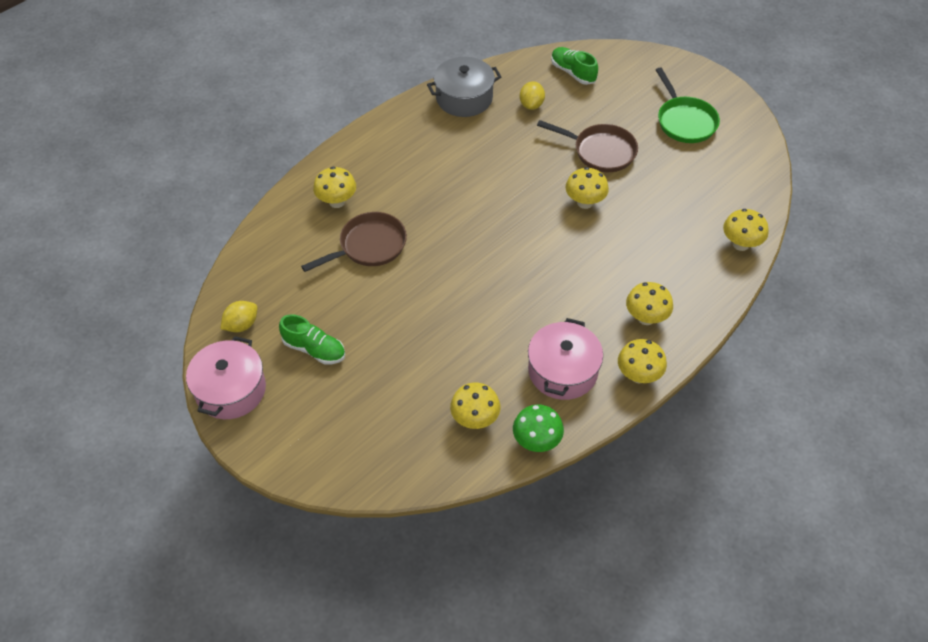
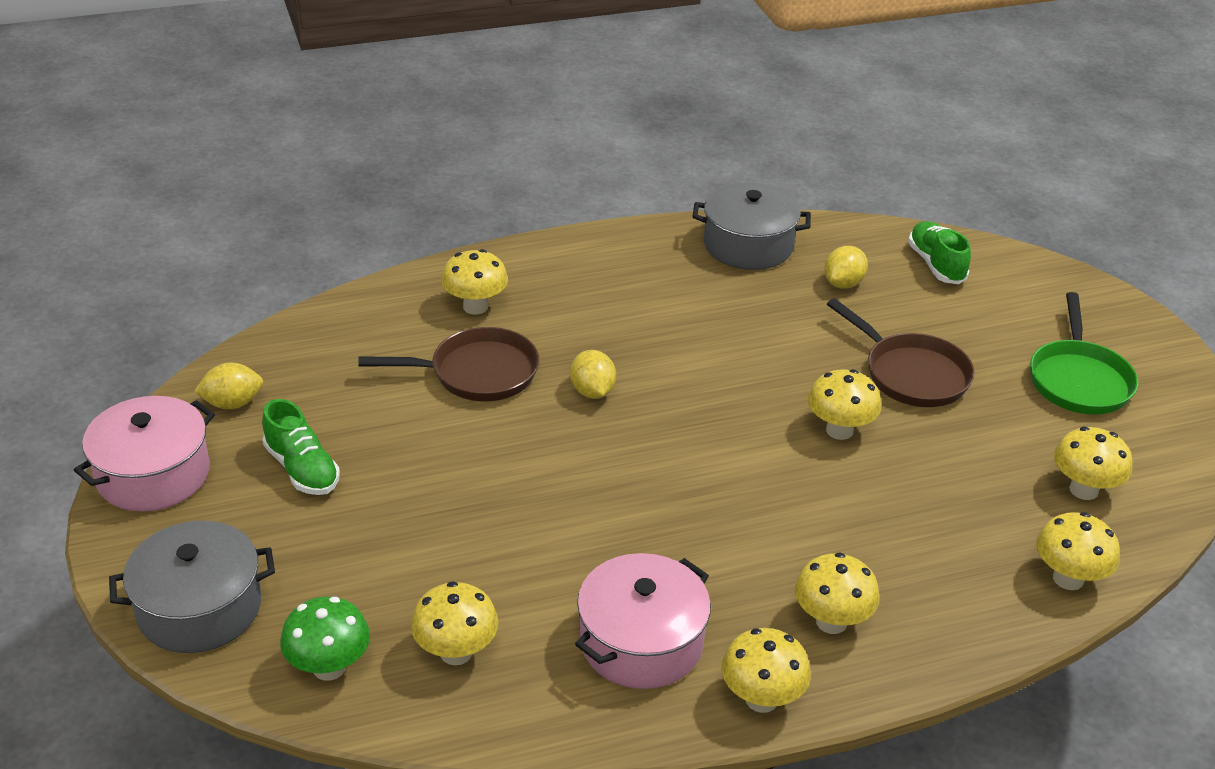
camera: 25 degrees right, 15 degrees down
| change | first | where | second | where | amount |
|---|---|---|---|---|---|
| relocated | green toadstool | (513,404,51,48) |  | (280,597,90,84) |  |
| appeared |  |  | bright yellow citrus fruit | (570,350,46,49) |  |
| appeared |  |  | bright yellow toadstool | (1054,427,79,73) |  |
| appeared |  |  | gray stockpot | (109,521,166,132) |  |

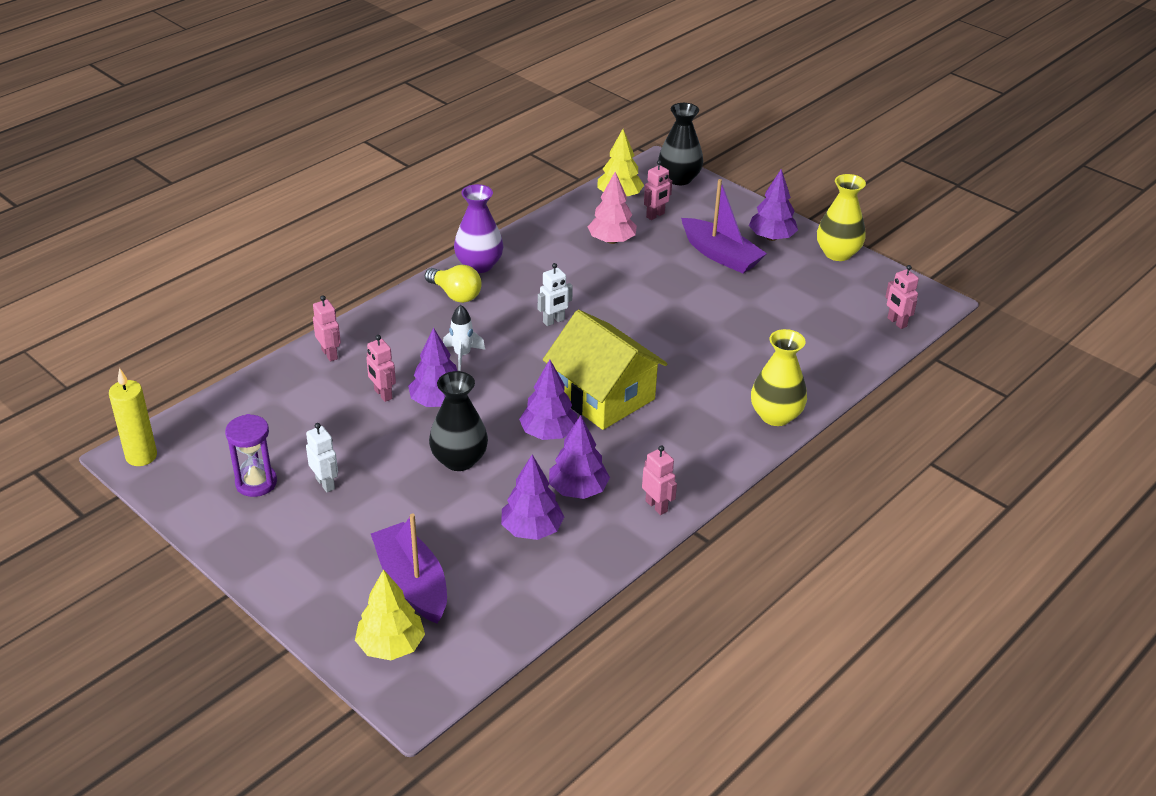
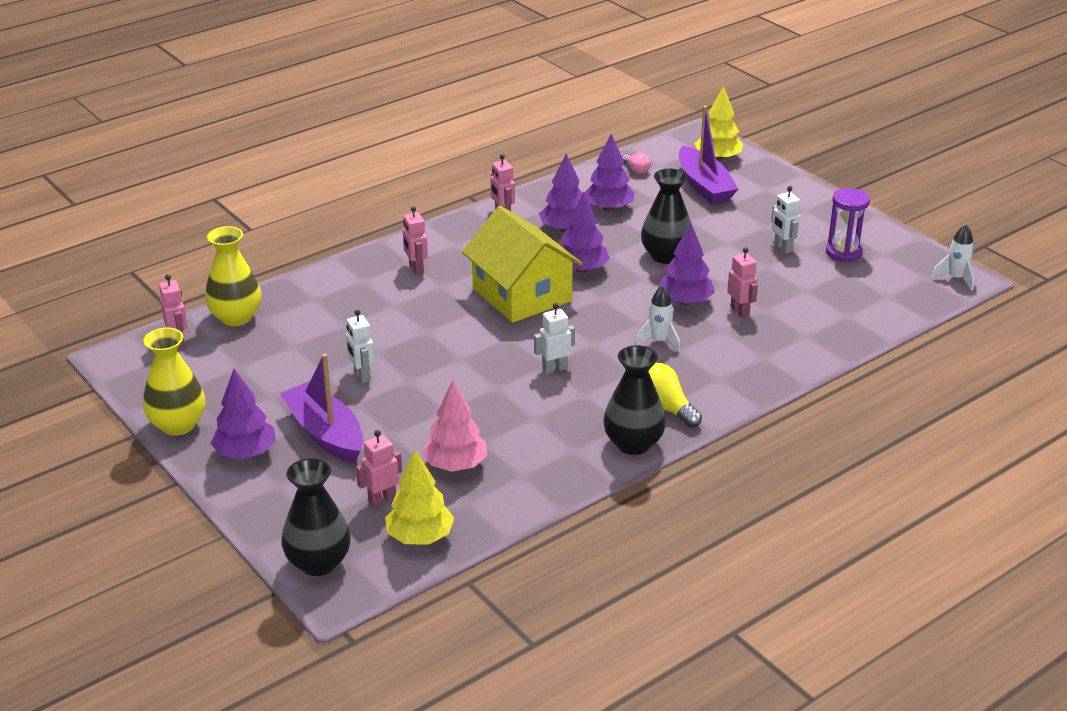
camera: 170 degrees left, 5 degrees down
| change | first | where | second | where | amount |
|---|---|---|---|---|---|
| colour | purple tall vase | (454,184,50,89) | jet-black tall vase | (603,345,63,110) |  |
| relocated | rose-pink robot | (313,295,28,67) |  | (403,207,25,68) |  |
| relocated | bright yellow tall vase | (751,329,56,97) |  | (205,226,56,100) |  |
| exchanged | bright yellow pillar candle | (109,368,48,98) | snow-white spaceship | (931,224,43,67) |  |
| appeared |  |  | rose-pink lightbulb | (623,152,28,22) |  |
| appeared |  |  | snow-white robot | (346,310,29,73) |  |

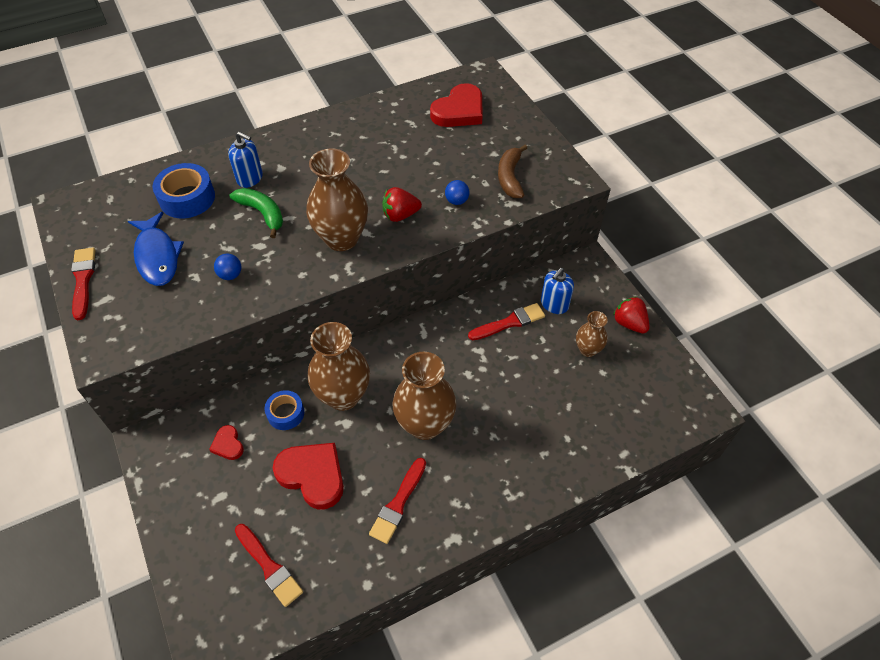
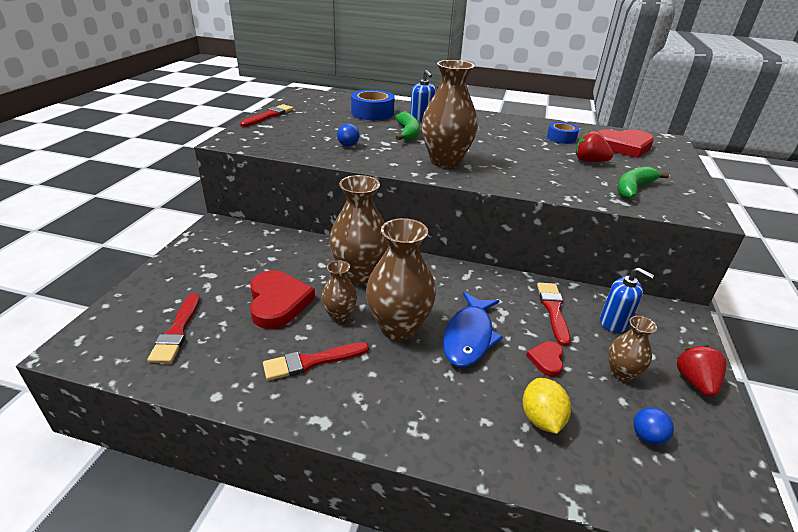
camera: 40 degrees right, 20 degrees down
| change | first | where | second | where | amount |
|---|---|---|---|---|---|
| colour | russet toy banana | (498,145,29,53) | green toy banana | (617,166,52,33) |  |
| relocated | blue sphere | (445,180,25,25) |  | (634,407,40,38) |  |
| relocated | crimson strawberry | (382,187,40,35) |  | (576,131,37,31) |  |
| relocated | blue fish figure | (128,212,56,74) |  | (443,292,60,75) |  |
| spun | blue soap dispenser | (541,268,33,46) |  | (600,268,54,65) | 135 degrees counterclockwise |
| spun | crimson paint brush | (468,303,77,37) |  | (537,283,33,63) | 105 degrees counterclockwise |
| relocated | blue tape | (264,390,40,40) |  | (547,122,32,22) |  |
| relocated | crimson love heart | (209,425,35,35) |  | (526,341,37,36) |  |
| appeared |  |  | russet tall vase | (321,260,36,62) |  |
| appeared |  |  | bright yellow citrus fruit | (523,378,48,56) |  |

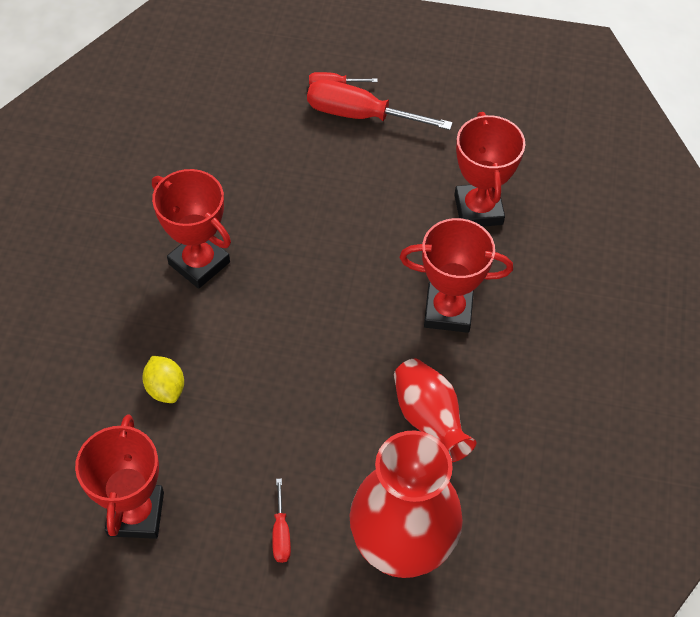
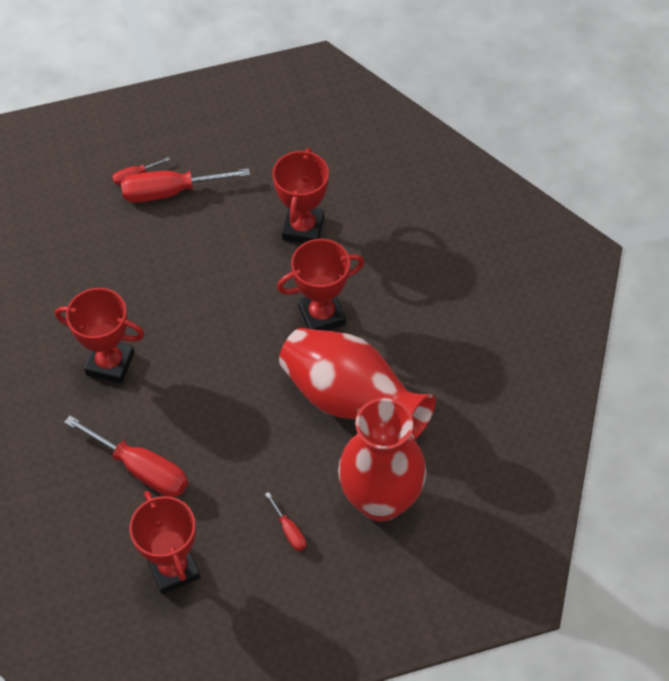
camera: 25 degrees left, 0 degrees up
| change | first | where | second | where | amount |
|---|---|---|---|---|---|
| spun | crimson trophy | (454,112,71,115) |  | (272,148,57,95) | 45 degrees clockwise |
| exchanged | bright yellow citrus fruit | (142,356,42,47) | crimson hand screwdriver | (64,416,124,81) |  |
| size | crimson tall vase | (394,359,82,103) |  | (279,328,157,112) | x1.77 |

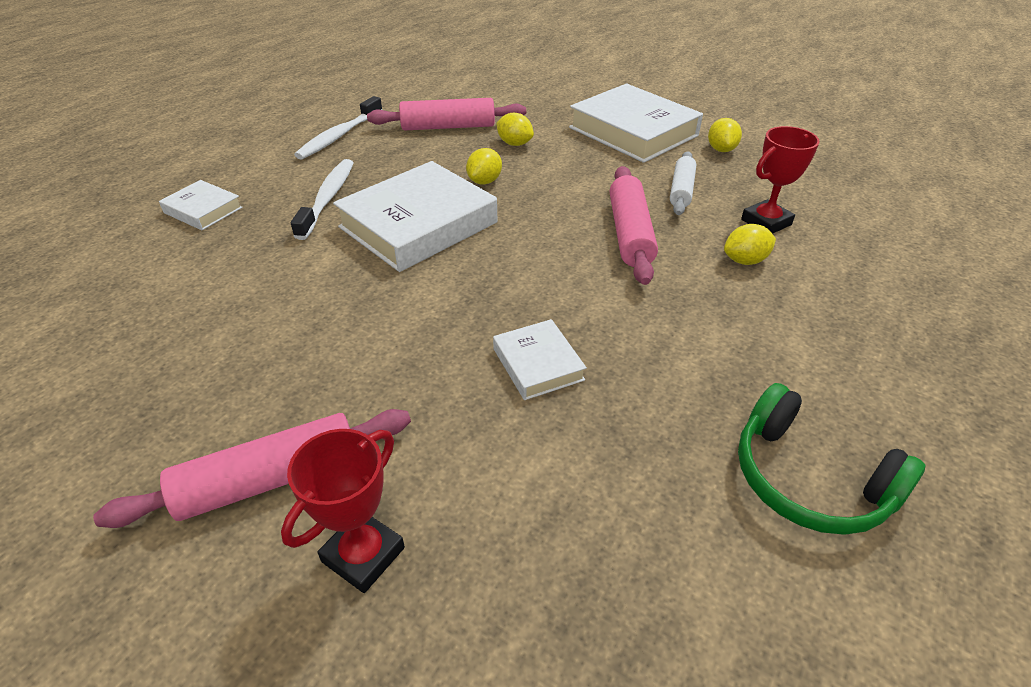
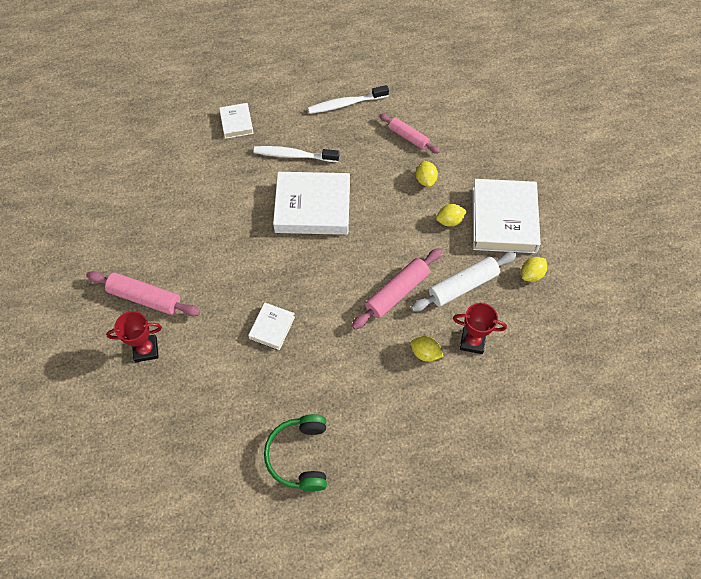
camera: 45 degrees right, 20 degrees up
| change | first | where | second | where | amount |
|---|---|---|---|---|---|
| size | rose-pink rolling pin | (367,98,159,32) |  | (379,114,61,40) | x0.66 |
| relocated | bright yellow citrus fruit | (466,148,36,37) |  | (436,204,31,23) |  |
| size | snow-white rolling pin | (670,151,26,64) |  | (411,252,106,60) | x1.51 |
| spun | snow-white toothbrush | (291,159,63,81) |  | (254,146,85,16) | 135 degrees counterclockwise |

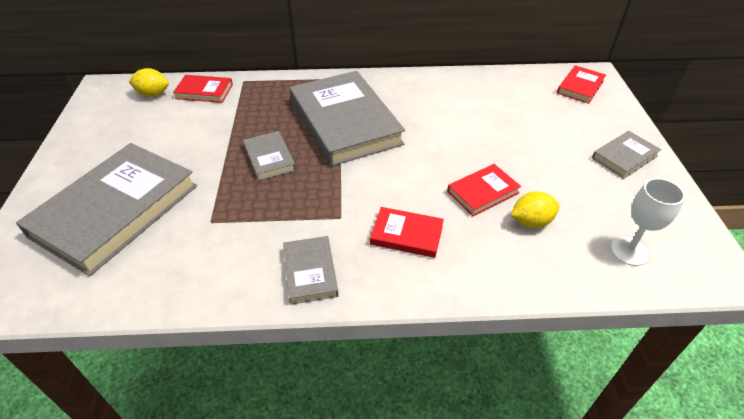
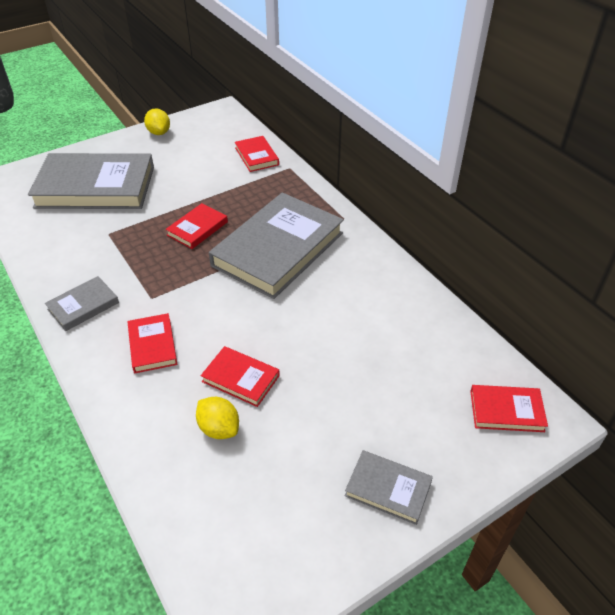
camera: 60 degrees right, 0 degrees up
| change | first | where | second | where | amount |
|---|---|---|---|---|---|
| relocated | bright yellow citrus fruit | (129,68,40,29) |  | (144,108,26,27) |  |
| colour | gray hardcover | (243,131,53,50) | crimson hardcover | (166,203,62,46) |  |
| missing | snow-white chalice | (611,178,74,88) |  |  |  |

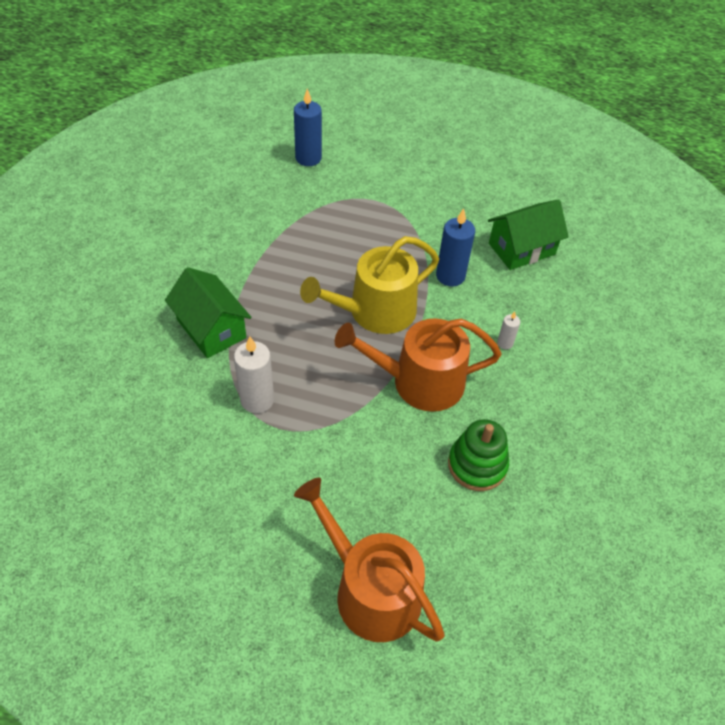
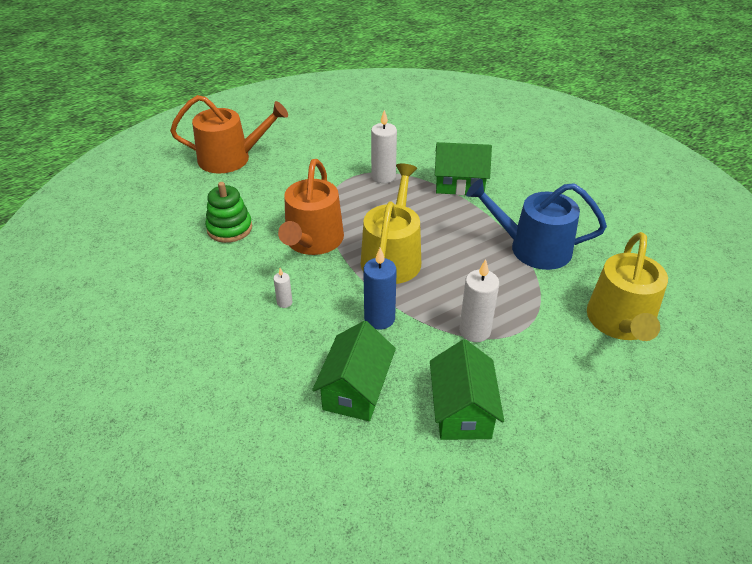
camera: 135 degrees right, 10 degrees down
| change | first | where | second | where | amount |
|---|---|---|---|---|---|
| exchanged | blue pillar candle | (294,89,28,77) | bright yellow sprinkling can | (587,232,81,109) |  |
| spun | bright orange sprinkling can | (335,318,167,94) |  | (278,159,66,96) | 150 degrees clockwise |
| appeared |  |  | blue sprinkling can | (466,179,141,91) |  |
| appeared |  |  | snow-white pillar candle | (459,259,40,83) |  |
| appeared |  |  | green house | (430,339,74,101) |  |

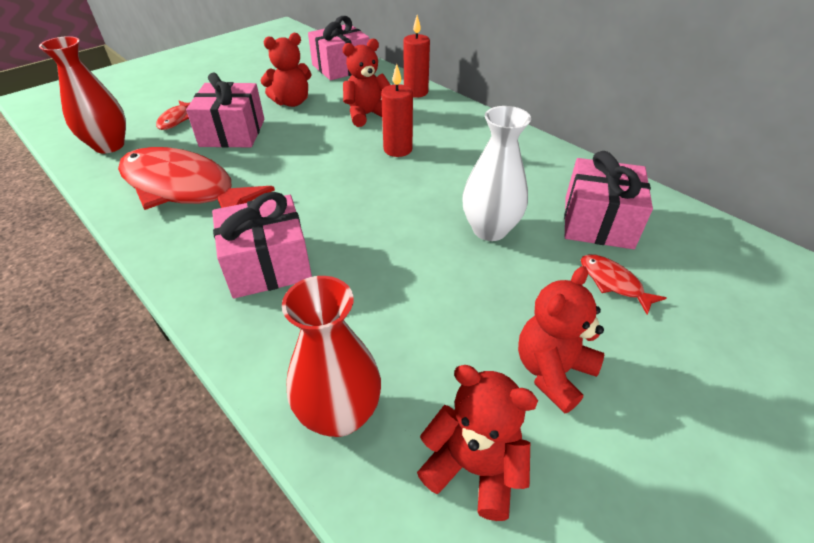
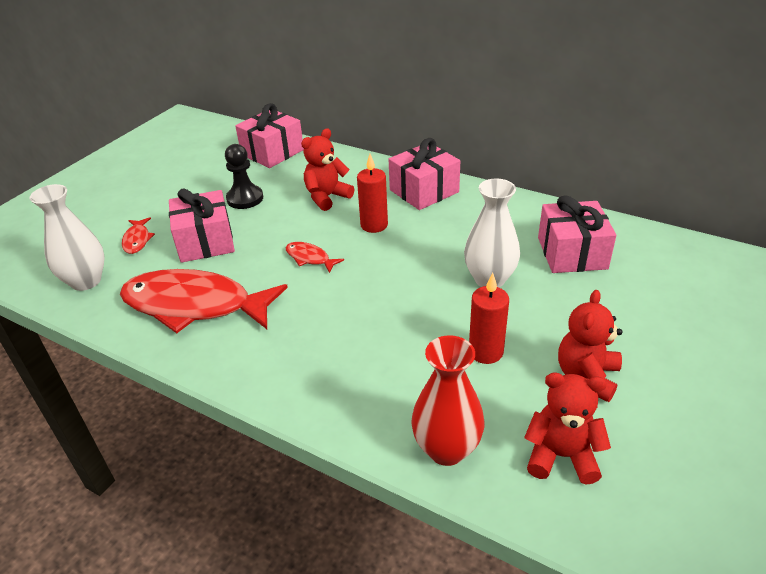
camera: 15 degrees left, 5 degrees down
| change | first | where | second | where | amount |
|---|---|---|---|---|---|
| relocated | crimson pillar candle | (404,15,26,83) |  | (469,273,40,91) |  |
| exchanged | crimson teddy | (260,33,52,74) | jet-black game pawn | (225,144,38,65) |  |
| colour | crimson tall vase | (39,36,87,117) | snow-white tall vase | (29,184,75,107) |  |
| relocated | rose-pink wrapped gift | (212,192,100,106) |  | (389,138,71,72) |  |
| relocated | crimson fish figure | (581,254,86,61) |  | (286,242,58,31) |  |

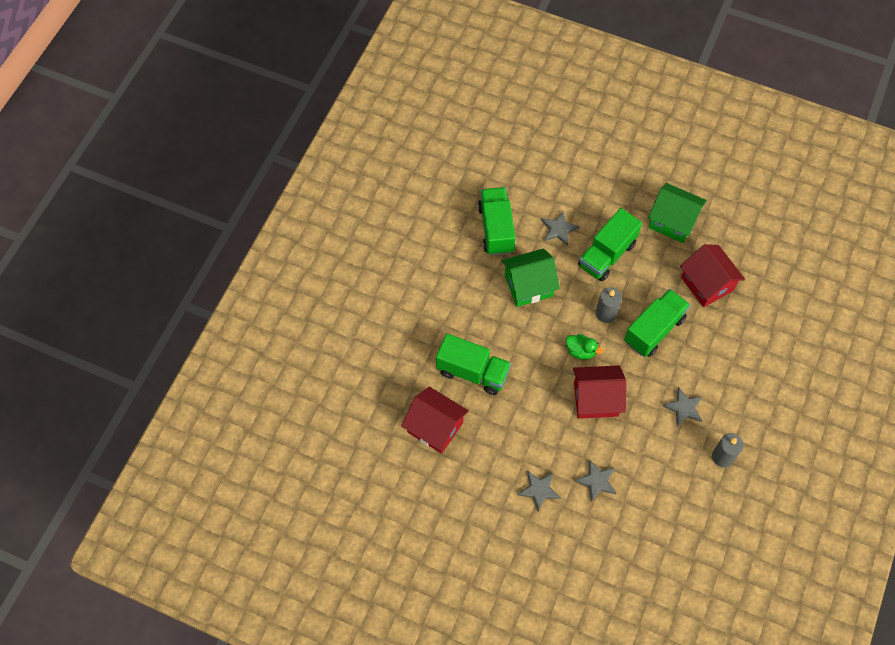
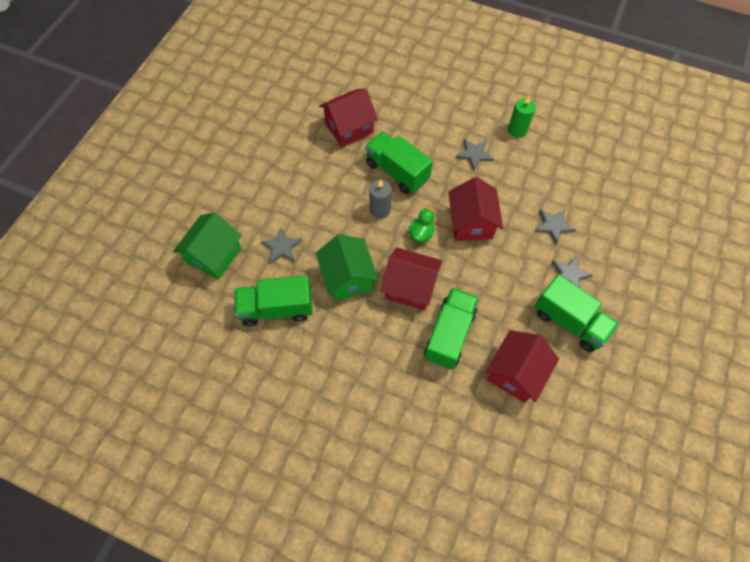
camera: 90 degrees left, 0 degrees up
| change | first | where | second | where | amount |
|---|---|---|---|---|---|
| relocated | green house | (648,183,59,60) |  | (173,212,69,68) |  |
| relocated | green toy truck | (578,208,64,73) |  | (535,274,84,78) |  |
| colour | gray pillar candle | (712,433,32,35) | green pillar candle | (508,95,28,43) |  |
| appeared |  |  | crimson house | (381,247,61,63) |  |

